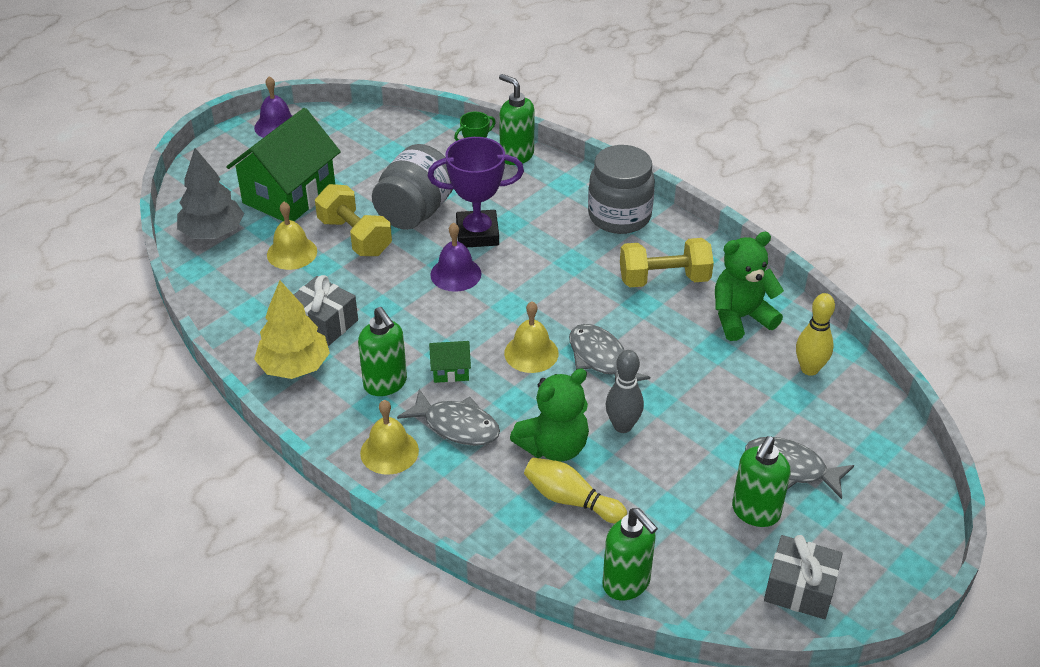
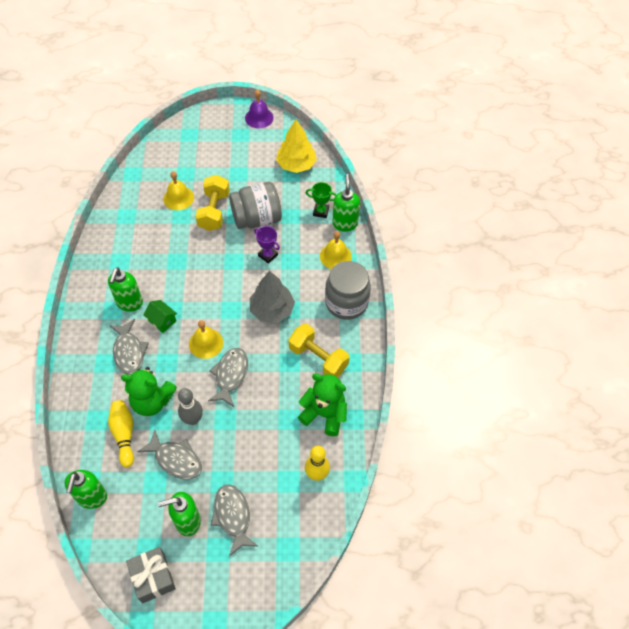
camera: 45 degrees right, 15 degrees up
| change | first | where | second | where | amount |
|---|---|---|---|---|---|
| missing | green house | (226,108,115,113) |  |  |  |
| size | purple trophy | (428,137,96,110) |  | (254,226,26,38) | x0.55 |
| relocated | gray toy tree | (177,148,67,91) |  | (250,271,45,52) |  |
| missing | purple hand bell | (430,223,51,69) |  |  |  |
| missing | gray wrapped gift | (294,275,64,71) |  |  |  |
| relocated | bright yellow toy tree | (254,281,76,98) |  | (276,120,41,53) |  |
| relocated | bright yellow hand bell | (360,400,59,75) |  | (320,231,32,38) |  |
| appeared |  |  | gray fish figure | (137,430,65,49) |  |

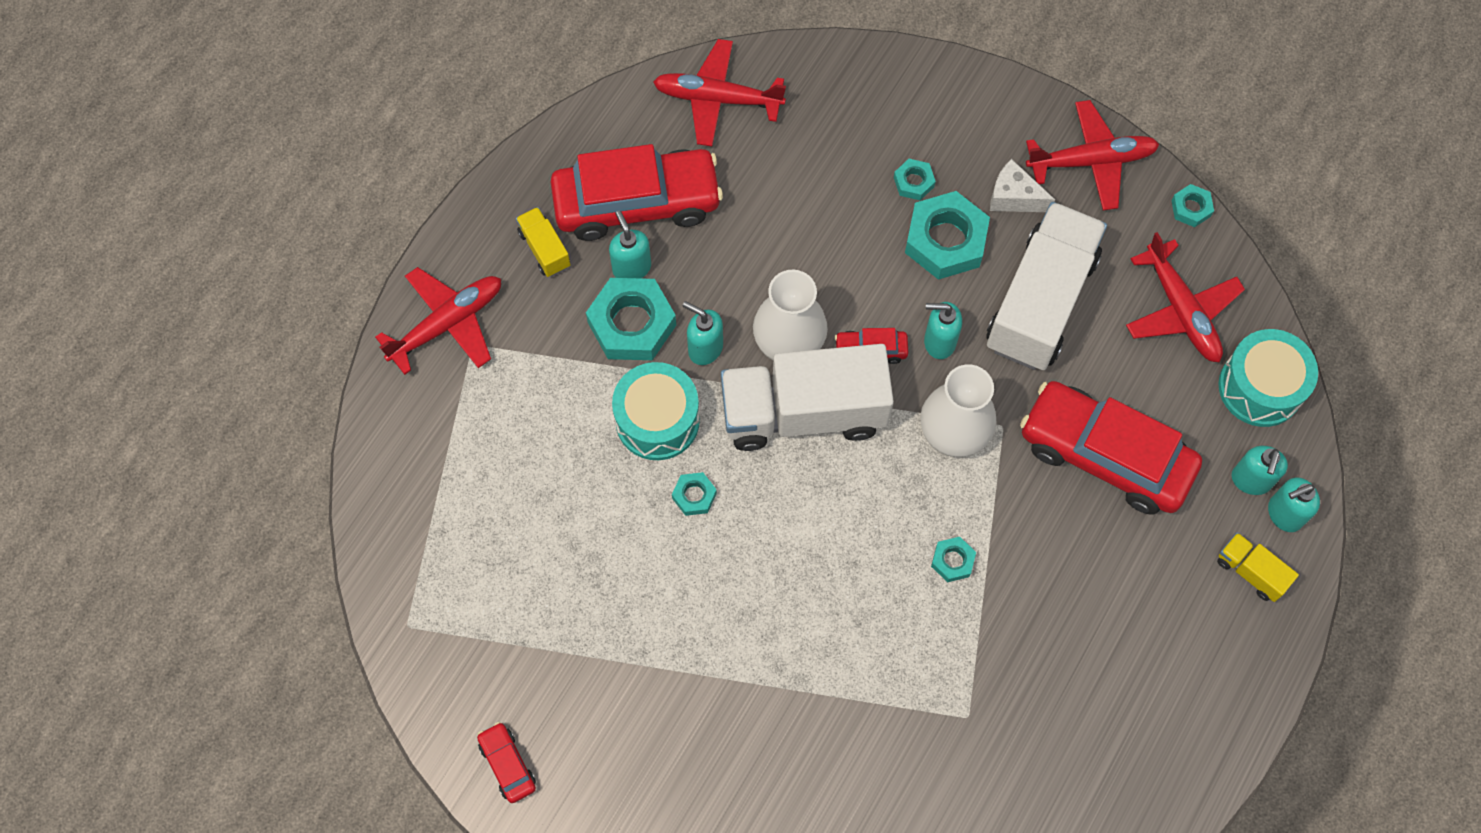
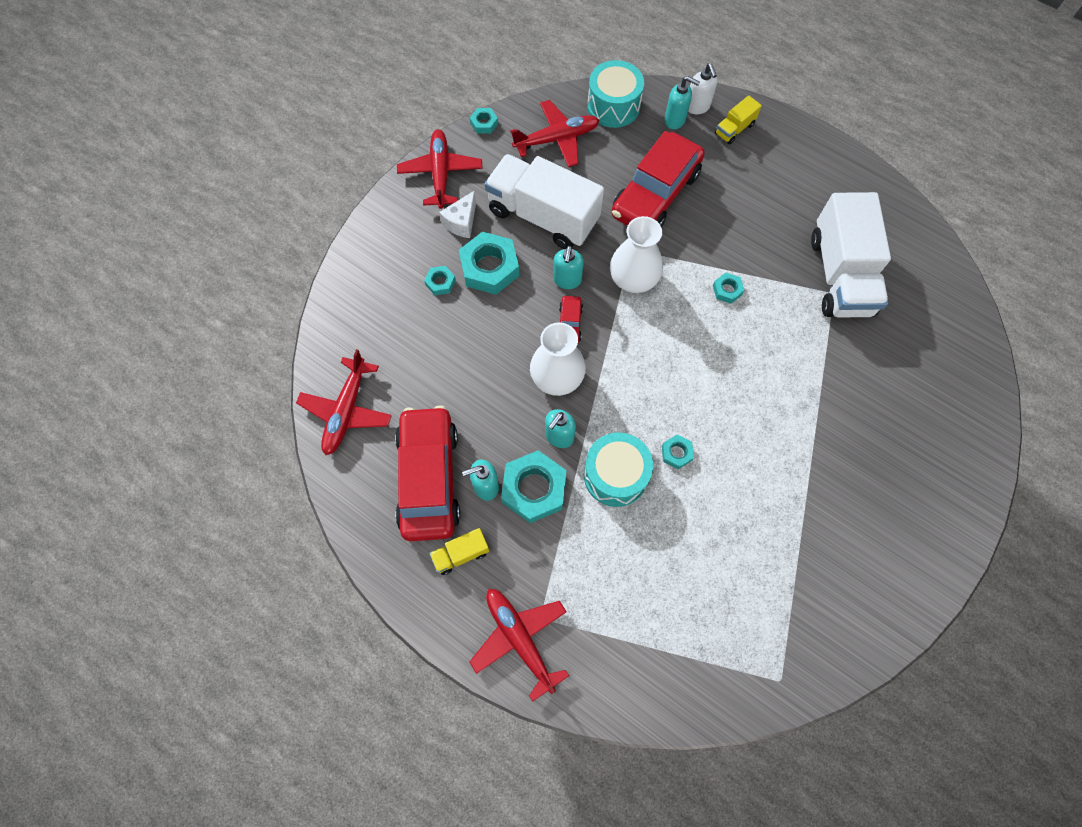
camera: 85 degrees left, 0 degrees up
| change | first | where | second | where | amount |
|---|---|---|---|---|---|
| relocated | snow-white toy truck | (721,344,173,107) |  | (811,192,80,126) |  |
| colour | aqua soap dispenser | (1268,477,52,55) | snow-white soap dispenser | (688,63,29,51) |  |
| missing | crimson automobile | (477,722,59,81) |  |  |  |

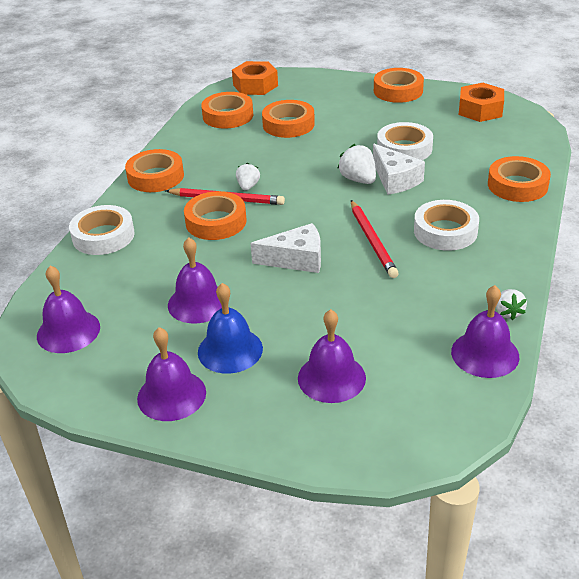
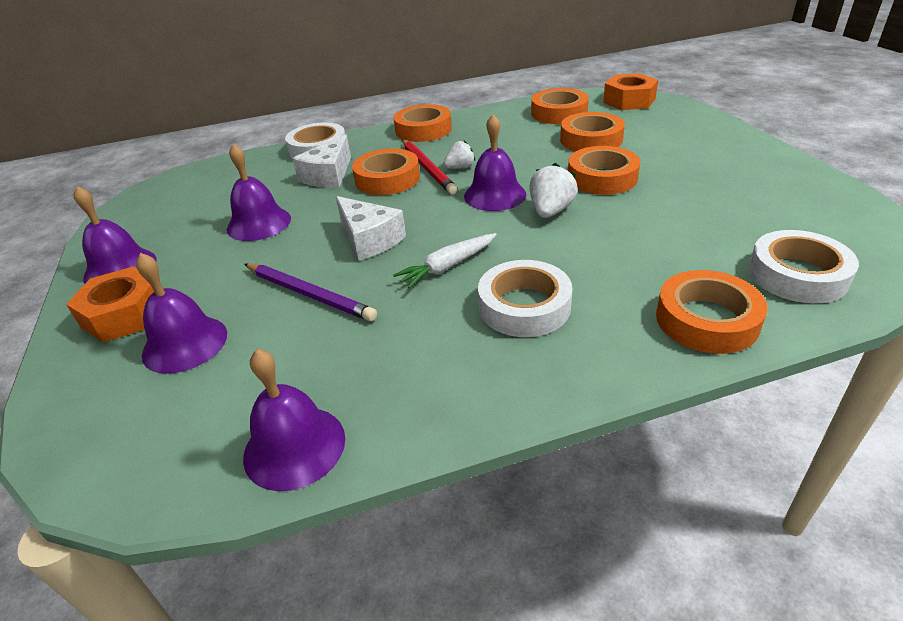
camera: 55 degrees right, 0 degrees up
| change | first | where | second | where | amount |
|---|---|---|---|---|---|
| relocated | bright orange tape | (374,68,50,35) |  | (568,146,73,49) |  |
| relocated | bright orange hex nut | (459,83,45,39) |  | (66,267,88,75) |  |
| relocated | snow-white tape | (377,122,56,38) |  | (748,230,111,73) |  |
| relocated | snow-white cheese | (373,144,52,51) |  | (292,135,59,53) |  |
| exchanged | crimson wooden pencil | (351,200,48,78) | snow-white carrot | (393,233,104,56) |  |
| relocated | purple hand bell | (37,266,63,87) |  | (464,114,62,97) |  |
| missing | blue hand bell | (198,283,65,91) |  |  |  |
| missing | snow-white strawberry | (496,289,31,31) |  |  |  |
| appeared |  |  | purple wooden pencil | (244,263,133,58) |  |

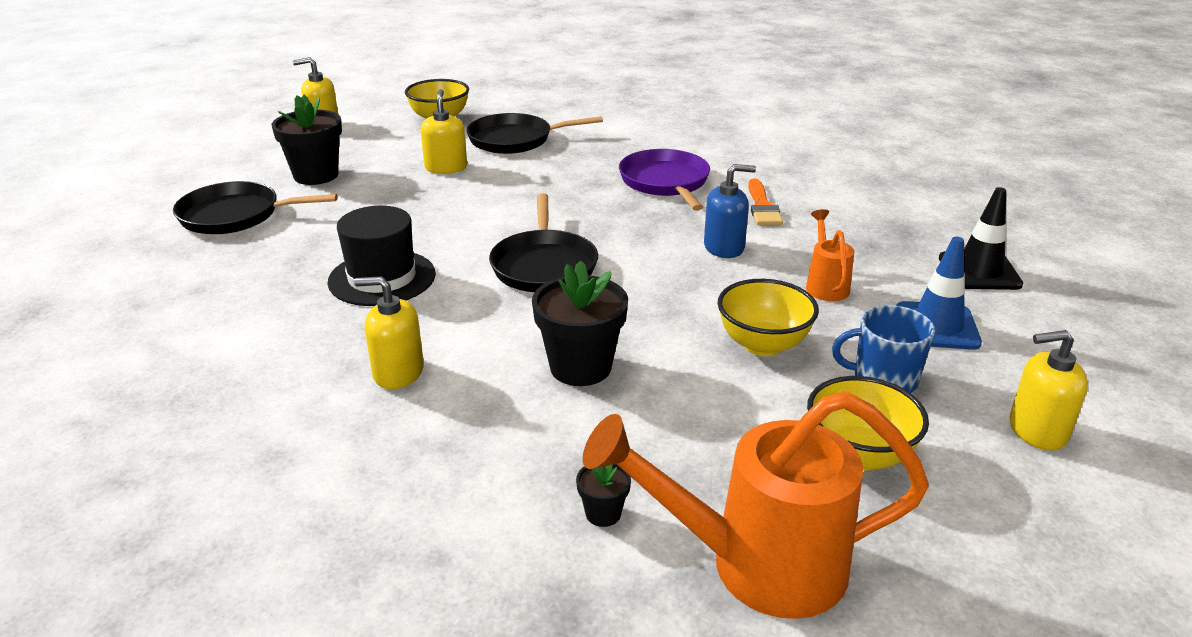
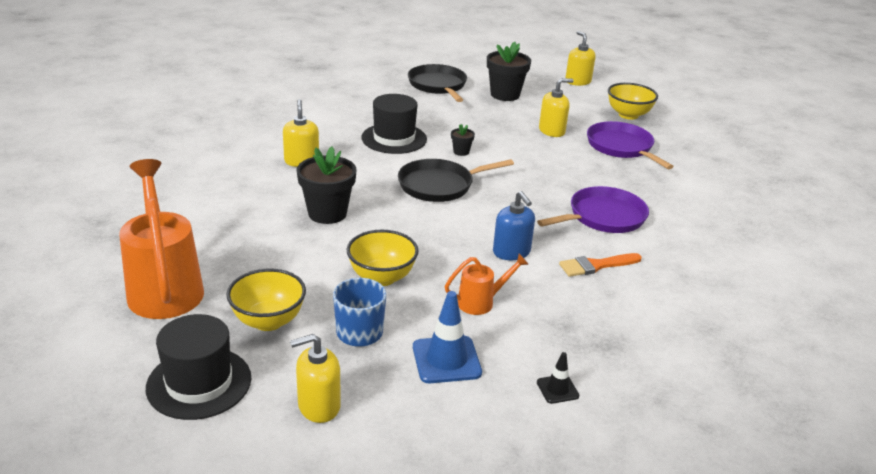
camera: 70 degrees right, 0 degrees up
| change | first | where | second | where | amount |
|---|---|---|---|---|---|
| colour | jet-black pan | (466,113,137,41) | purple pan | (587,121,87,48) |  |
| size | jet-black traffic cone | (939,187,84,103) |  | (537,352,42,52) | x0.55 |
| spun | bright yellow soap dispenser | (1010,330,78,121) |  | (290,334,51,89) | 90 degrees counterclockwise |
| relocated | jet-black plant pot | (576,464,55,63) |  | (451,124,24,32) |  |
| appeared |  |  | jet-black tall hat | (146,314,105,106) |  |

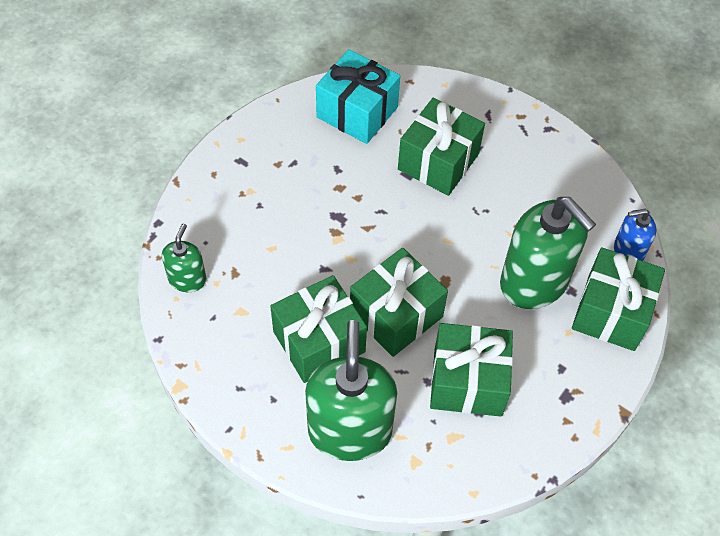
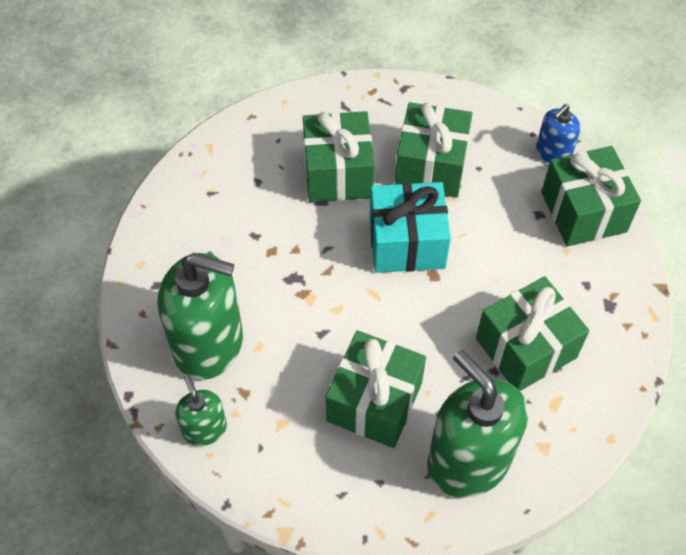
camera: 35 degrees left, 0 degrees up
| change | first | where | second | where | amount |
|---|---|---|---|---|---|
| relocated | aqua wrapped gift | (316,49,84,95) |  | (370,182,81,91) |  |
| relocated | green soap dispenser | (500,197,96,112) |  | (158,253,85,127) |  |
| relocated | green wrapped gift | (350,248,98,109) |  | (395,102,78,96) |  |

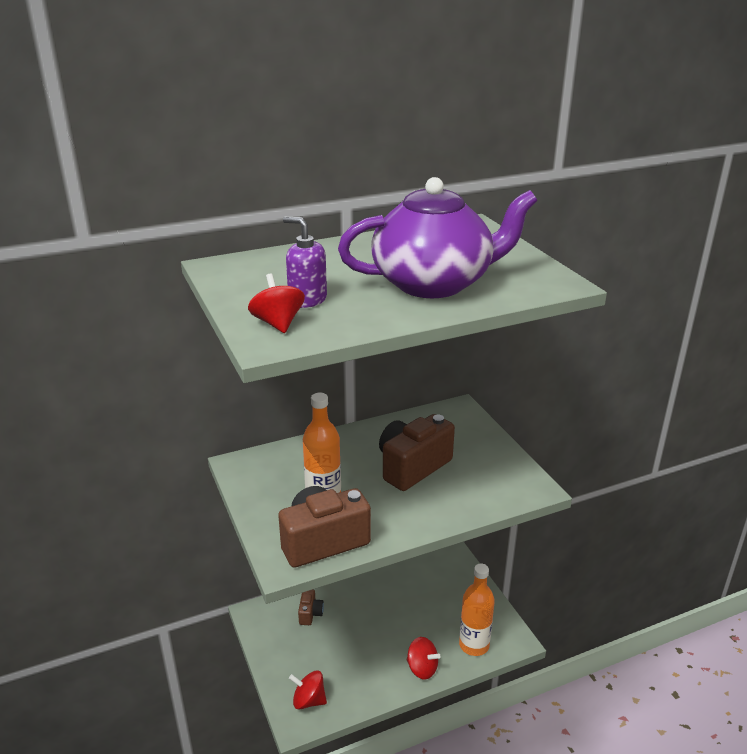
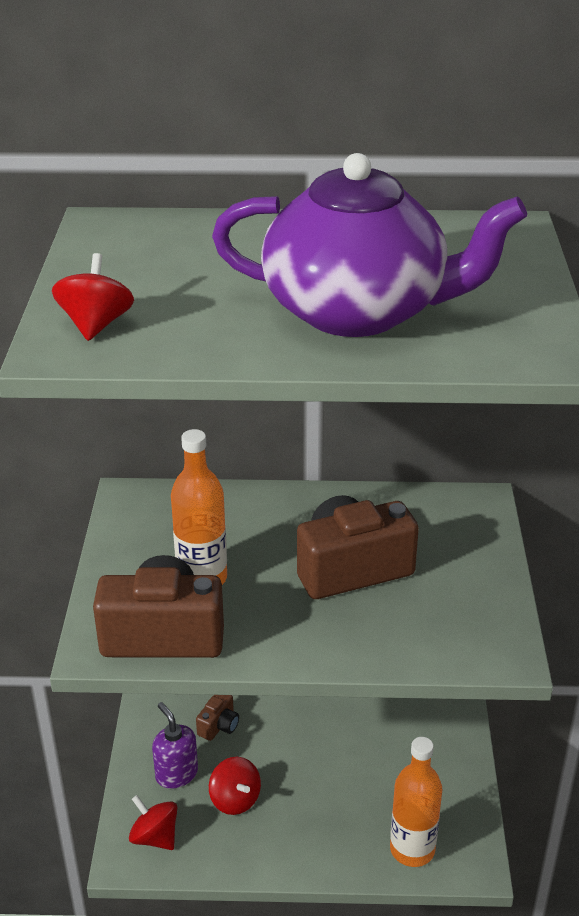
camera: 25 degrees right, 5 degrees up
| change | first | where | second | where | amount |
|---|---|---|---|---|---|
| relocated | purple soap dispenser | (283,217,44,91) |  | (152,702,46,87) |  |
| relocated | crimson spinning top | (407,637,34,43) |  | (209,757,52,58) |  |

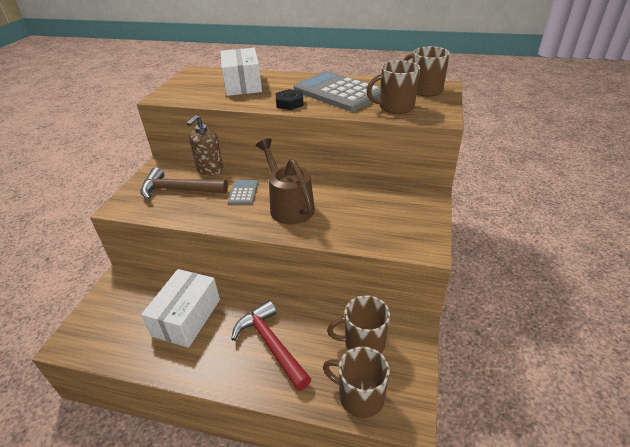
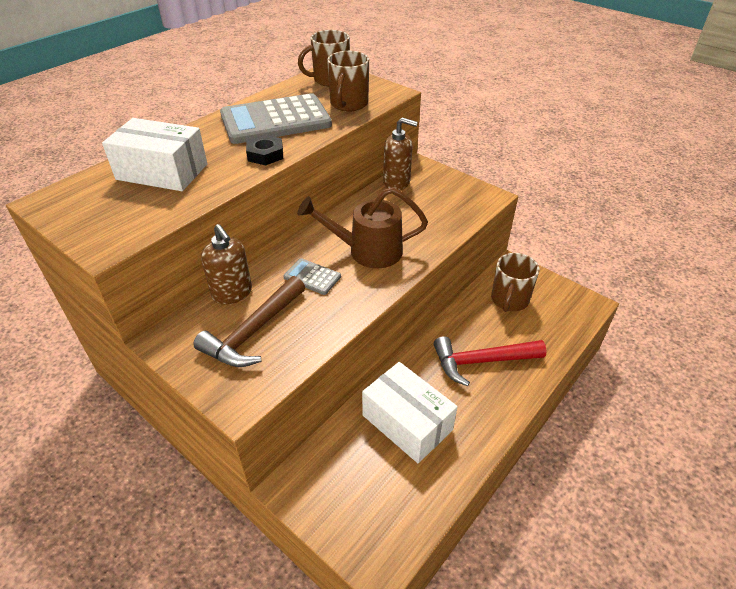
camera: 65 degrees left, 5 degrees up
| change | first | where | second | where | amount |
|---|---|---|---|---|---|
| missing | russet coffee mug | (323,347,67,71) |  |  |  |
| appeared |  |  | russet soap dispenser | (383,118,35,72) |  |

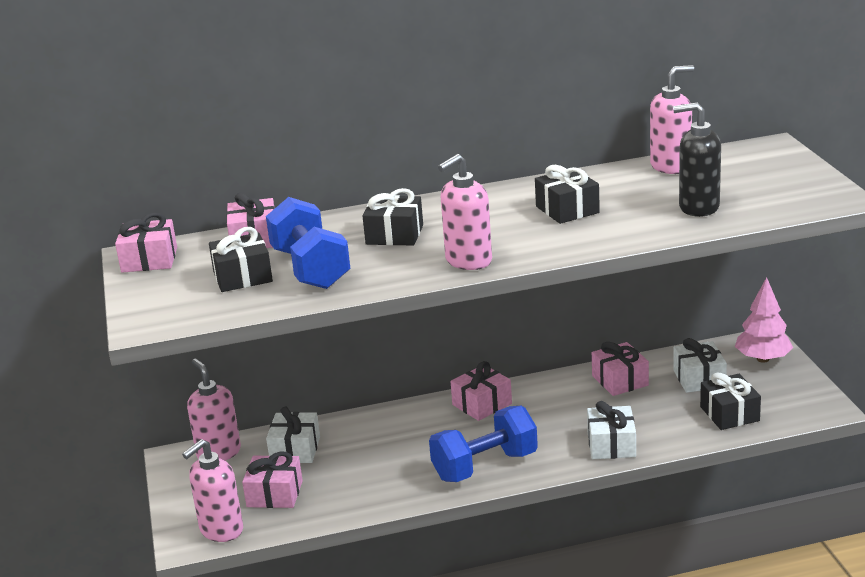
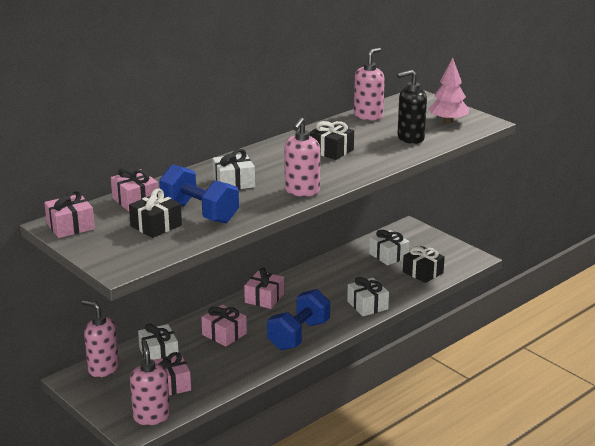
camera: 30 degrees left, 0 degrees up
| change | first | where | second | where | amount |
|---|---|---|---|---|---|
| colour | jet-black wrapped gift | (363,188,60,57) | snow-white wrapped gift | (213,149,42,41) |  |
| relocated | rose-pink toy tree | (735,277,58,86) |  | (428,58,41,65) |  |
| relocated | rose-pink wrapped gift | (592,342,57,54) |  | (201,304,46,42) |  |
| spun | rose-pink soap dispenser | (182,439,61,103) |  | (130,340,40,85) | 150 degrees clockwise |

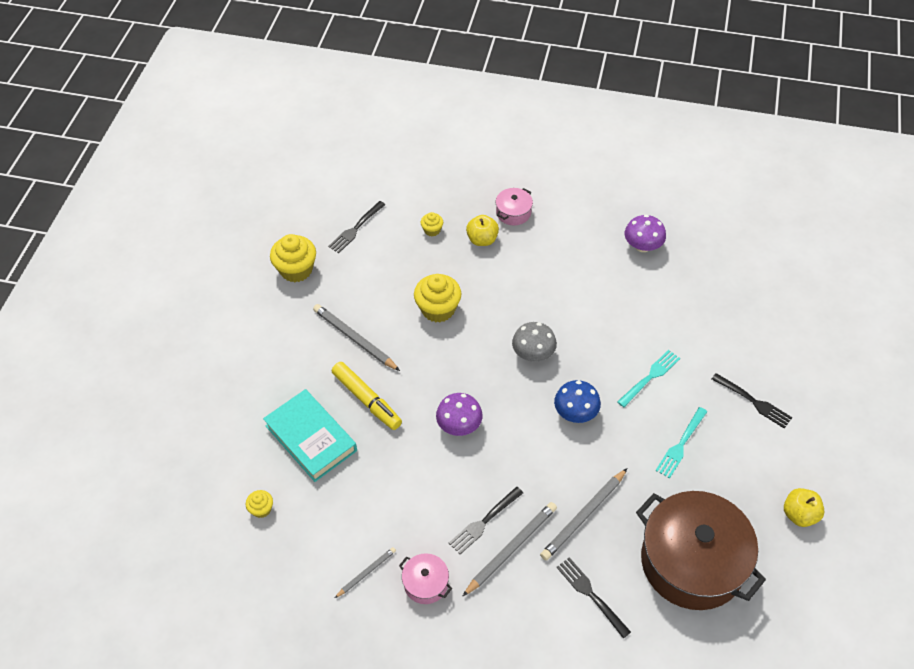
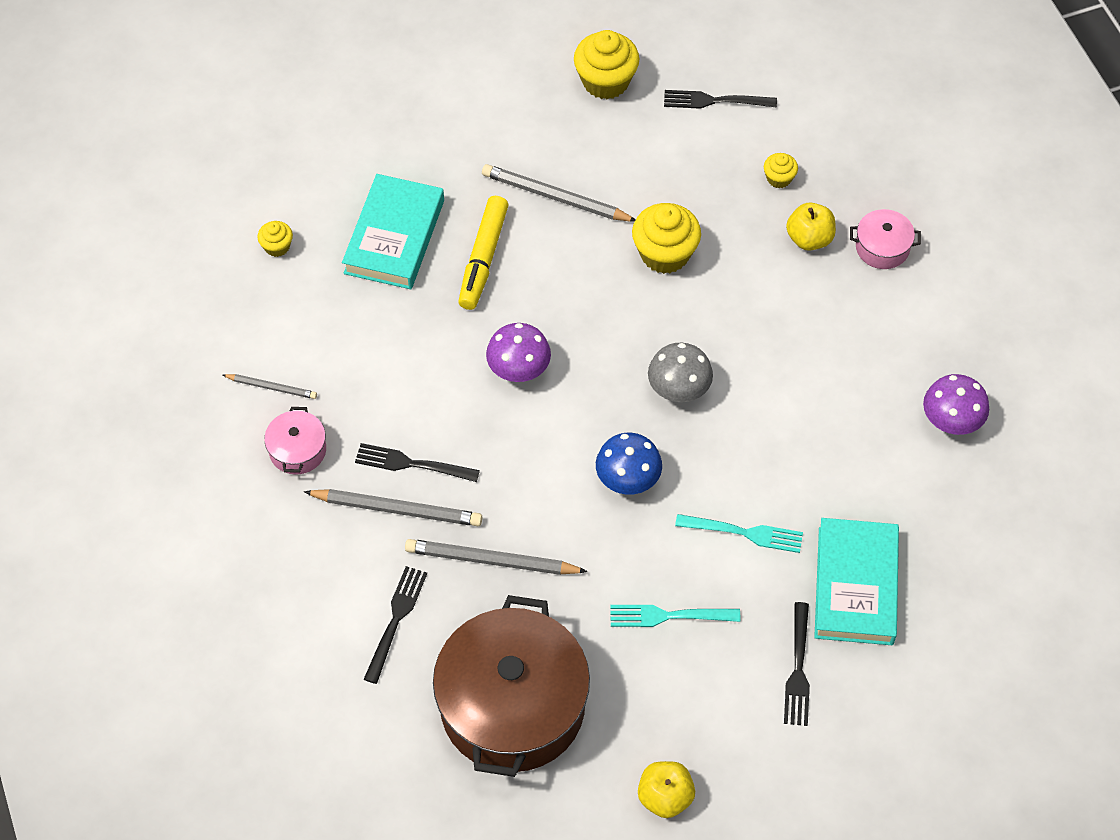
camera: 55 degrees right, 5 degrees up
| change | first | where | second | where | amount |
|---|---|---|---|---|---|
| spun | gray wooden pencil | (313,304,87,67) |  | (482,164,154,58) | 75 degrees counterclockwise |
| appeared |  |  | aqua hardcover | (814,518,85,127) |  |

